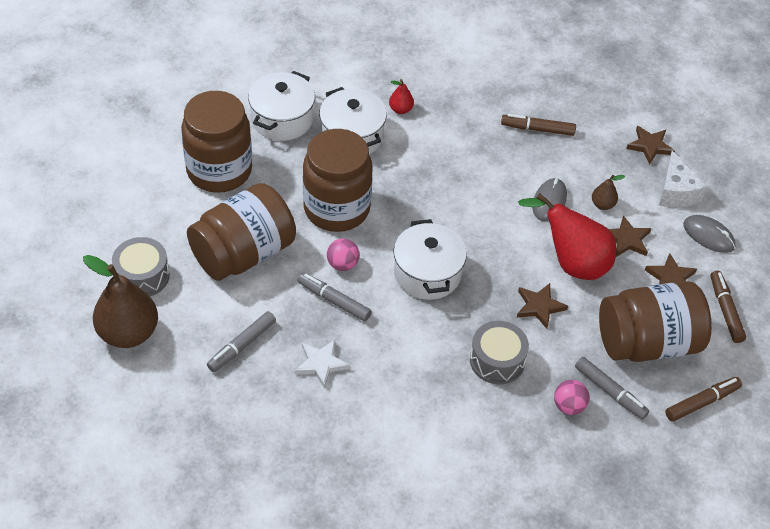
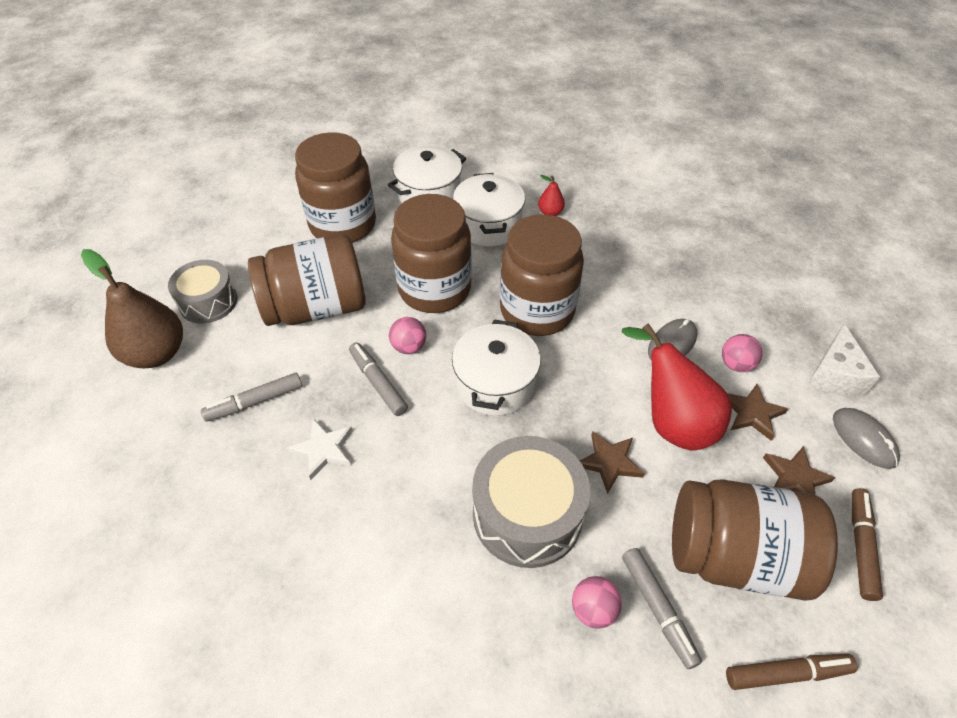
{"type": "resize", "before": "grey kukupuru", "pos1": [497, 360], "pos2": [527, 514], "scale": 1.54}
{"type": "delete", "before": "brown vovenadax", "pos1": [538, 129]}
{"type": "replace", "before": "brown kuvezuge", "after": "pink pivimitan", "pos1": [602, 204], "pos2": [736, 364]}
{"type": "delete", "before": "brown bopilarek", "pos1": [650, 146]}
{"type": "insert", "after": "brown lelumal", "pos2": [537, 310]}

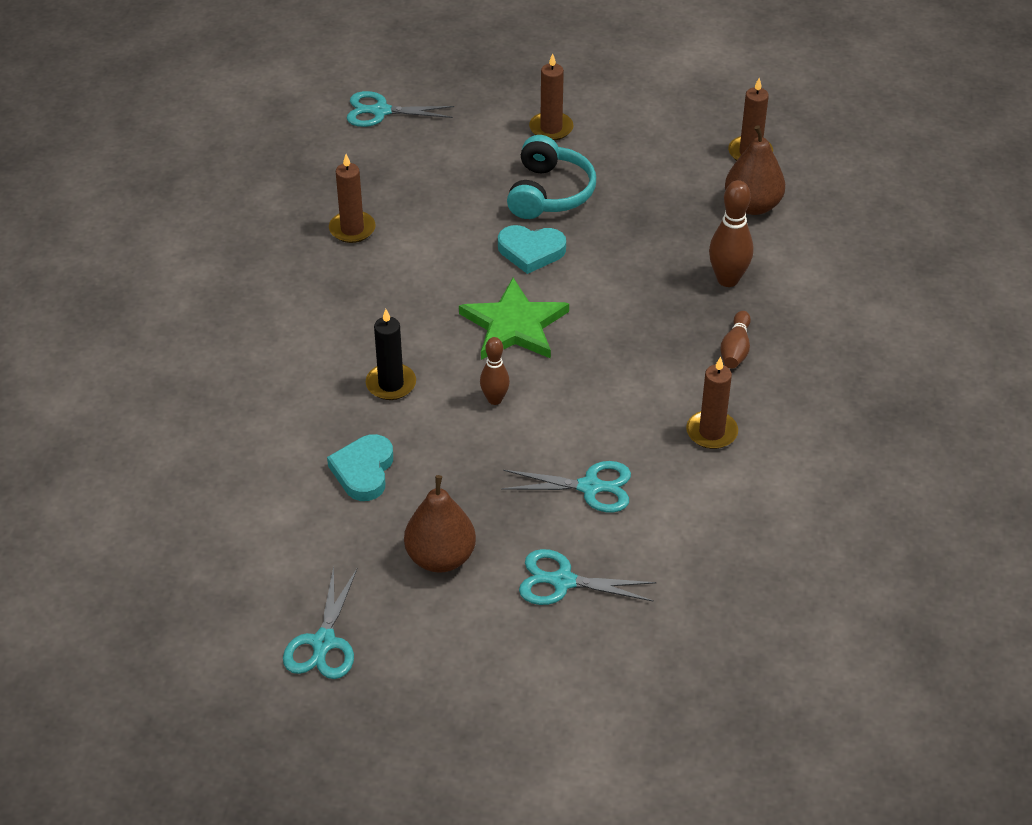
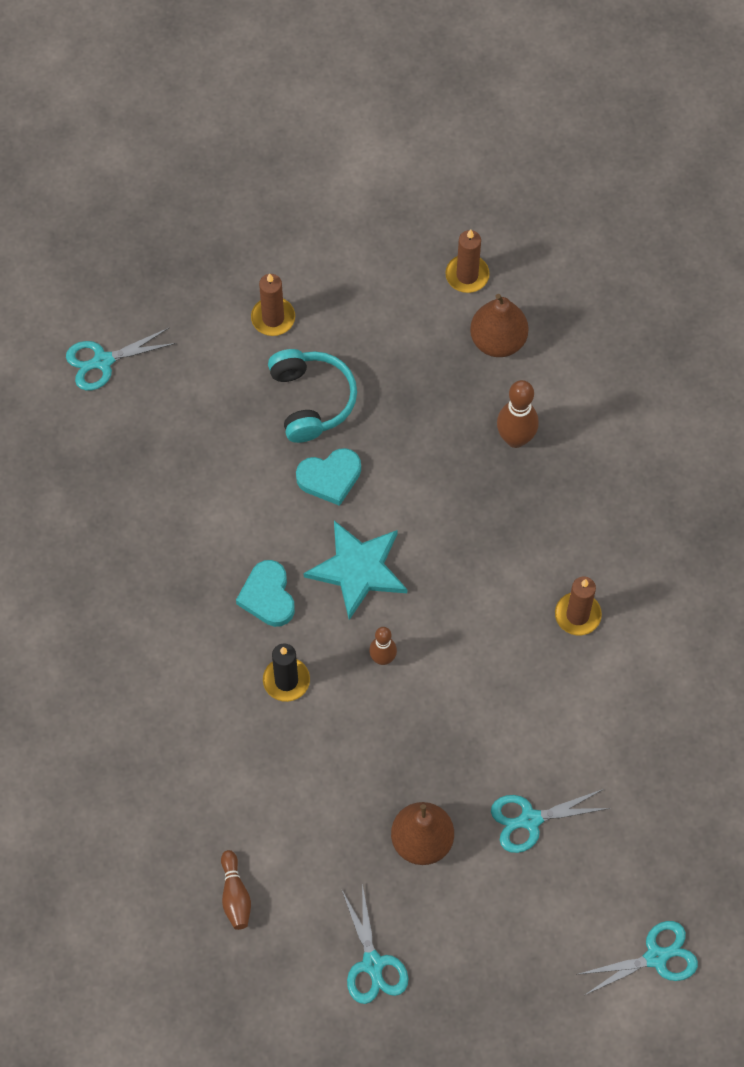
{"type": "move", "before": "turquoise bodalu", "pos1": [363, 471], "pos2": [268, 596]}
{"type": "delete", "before": "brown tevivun", "pos1": [352, 229]}
{"type": "recolor", "before": "green bopilarek", "after": "turquoise bopilarek", "pos1": [514, 325], "pos2": [358, 569]}
{"type": "move", "before": "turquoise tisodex", "pos1": [590, 487], "pos2": [656, 957]}
{"type": "move", "before": "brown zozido", "pos1": [735, 349], "pos2": [235, 895]}

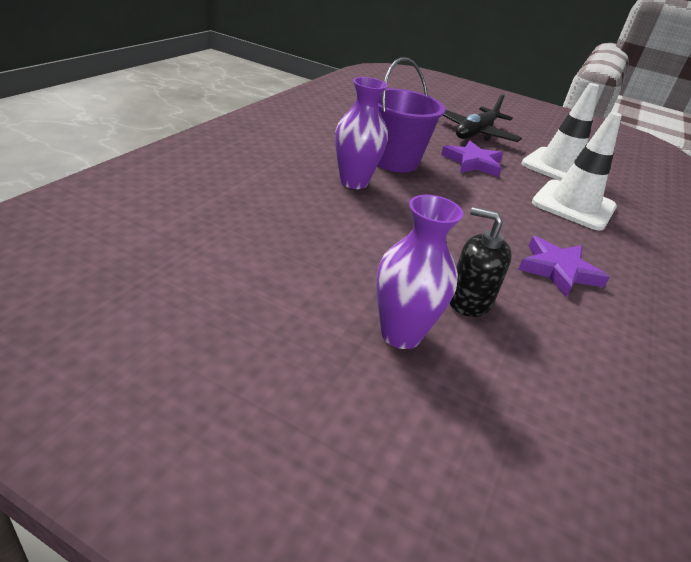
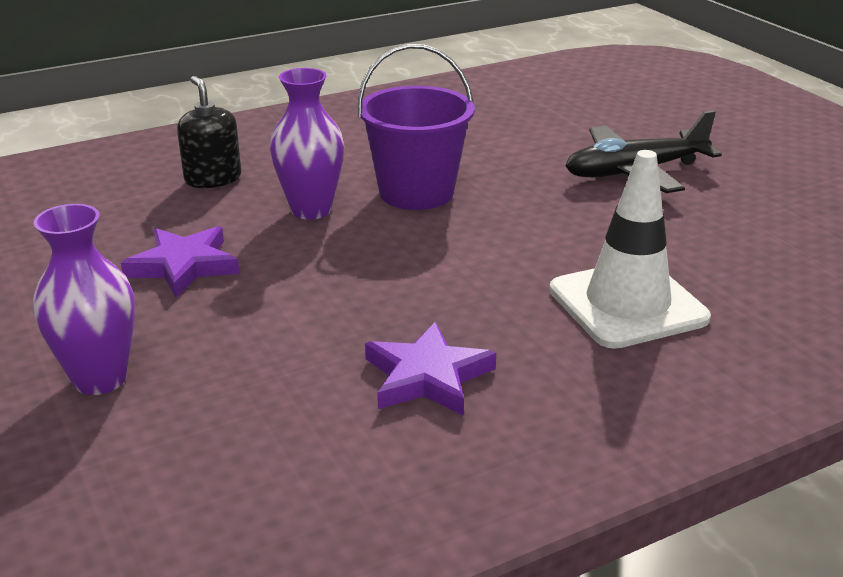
{"type": "move", "before": "purple bopilarek", "pos1": [473, 163], "pos2": [183, 266]}
{"type": "move", "before": "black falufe", "pos1": [469, 300], "pos2": [213, 178]}
{"type": "delete", "before": "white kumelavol", "pos1": [559, 167]}

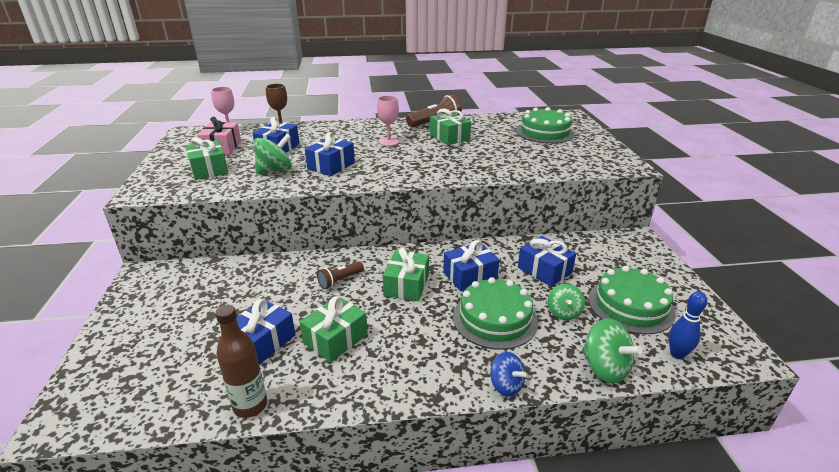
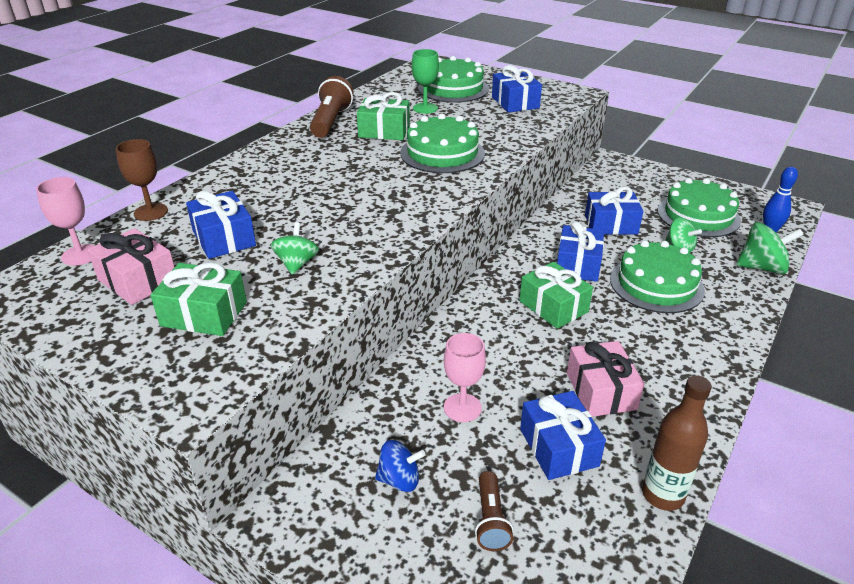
{"type": "resize", "before": "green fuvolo", "pos1": [275, 170], "pos2": [297, 264], "scale": 0.66}
{"type": "recolor", "before": "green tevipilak", "after": "pink tevipilak", "pos1": [335, 339], "pos2": [601, 391]}
{"type": "move", "before": "blue tevipilak", "pos1": [331, 166], "pos2": [515, 102]}
{"type": "move", "before": "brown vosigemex", "pos1": [340, 280], "pos2": [490, 520]}
{"type": "move", "before": "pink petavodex", "pos1": [389, 142], "pos2": [462, 408]}
{"type": "move", "before": "blue fuvolo", "pos1": [506, 385], "pos2": [399, 479]}
{"type": "insert", "after": "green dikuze", "pos2": [442, 153]}
{"type": "insert", "after": "green petavodex", "pos2": [425, 108]}

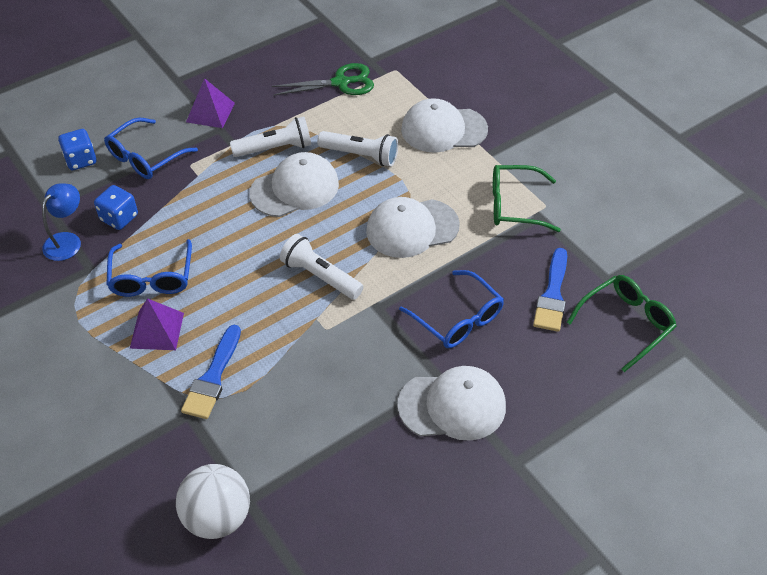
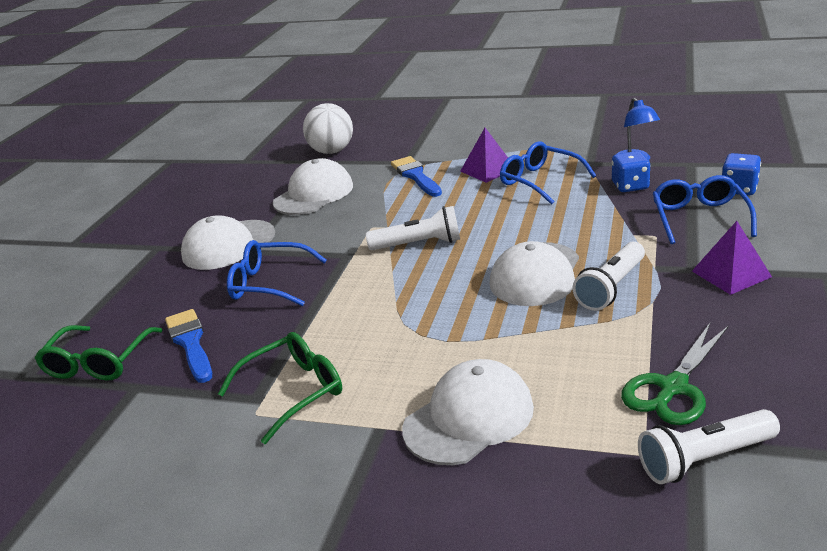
{"type": "move", "before": "white vosigemex", "pos1": [360, 155], "pos2": [704, 459]}
{"type": "move", "before": "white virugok", "pos1": [412, 228], "pos2": [313, 194]}

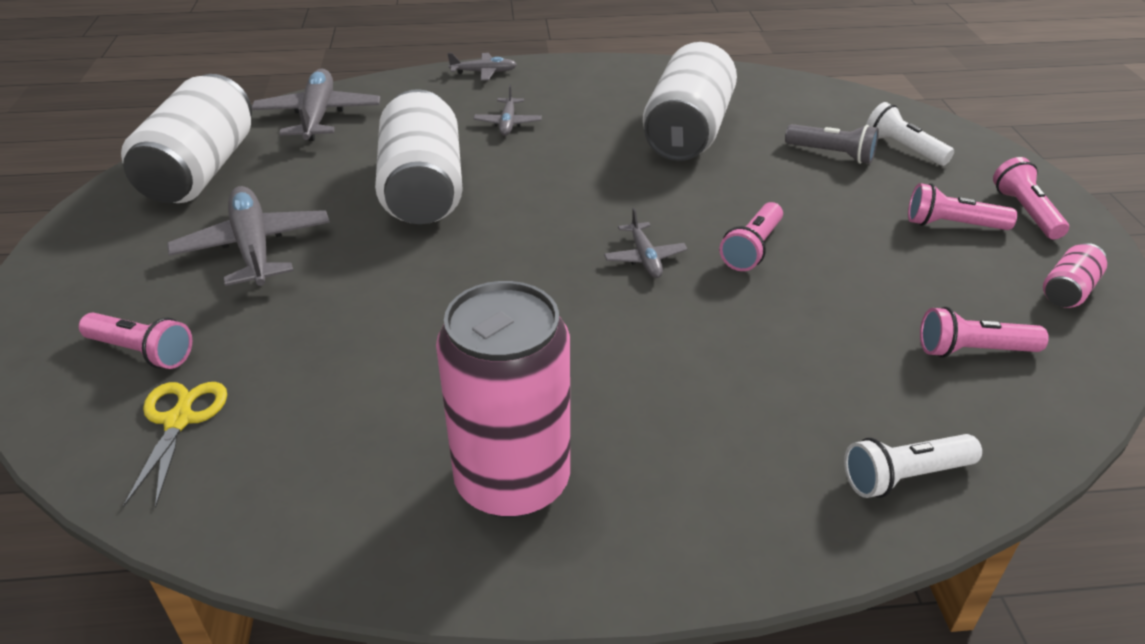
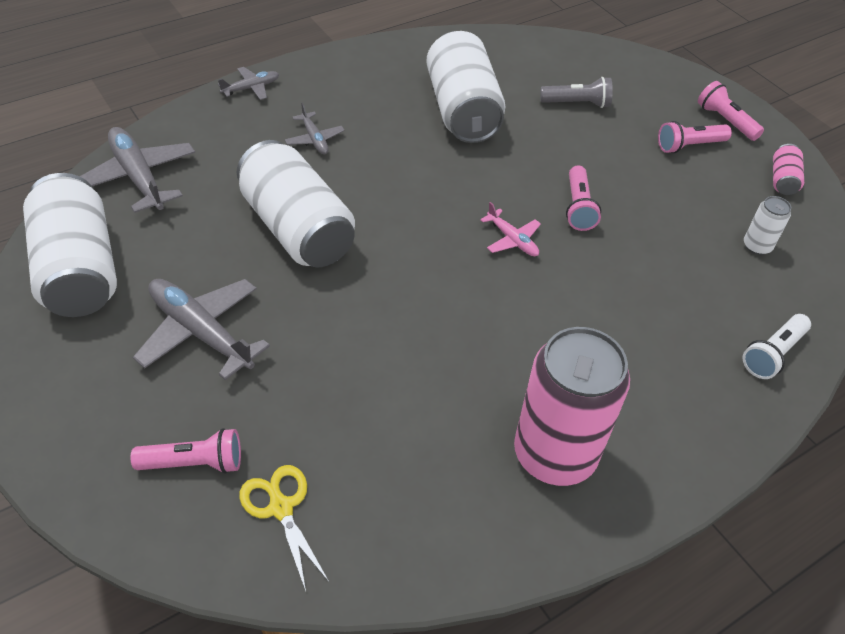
{"type": "recolor", "before": "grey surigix", "after": "pink surigix", "pos1": [644, 257], "pos2": [512, 239]}
{"type": "delete", "before": "white vosigemex", "pos1": [903, 148]}
{"type": "replace", "before": "pink vosigemex", "after": "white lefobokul", "pos1": [973, 350], "pos2": [757, 246]}

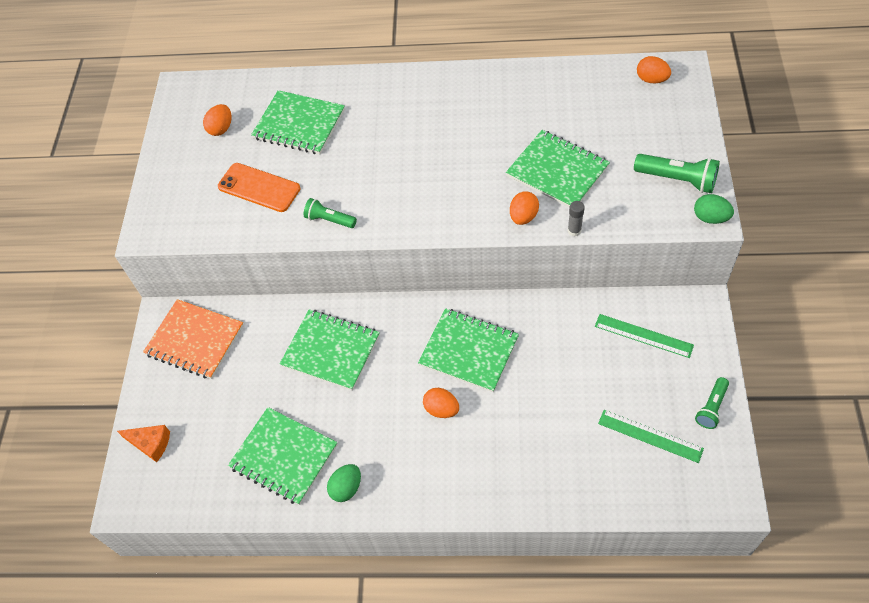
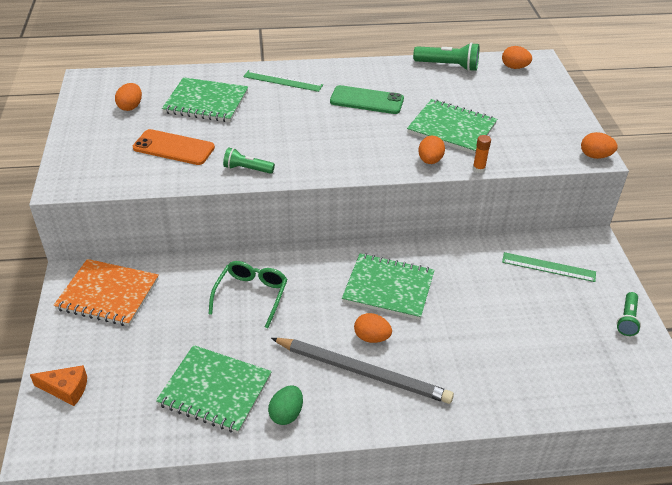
{"type": "replace", "before": "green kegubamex", "after": "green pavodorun", "pos1": [331, 350], "pos2": [251, 295]}
{"type": "recolor", "before": "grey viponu", "after": "orange viponu", "pos1": [574, 231], "pos2": [478, 169]}
{"type": "move", "before": "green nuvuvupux", "pos1": [650, 435], "pos2": [283, 81]}
{"type": "move", "before": "green vosigemex", "pos1": [677, 180], "pos2": [448, 66]}
{"type": "recolor", "before": "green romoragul", "after": "orange romoragul", "pos1": [710, 218], "pos2": [595, 156]}
{"type": "insert", "after": "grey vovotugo", "pos2": [363, 372]}
{"type": "insert", "after": "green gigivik", "pos2": [366, 100]}

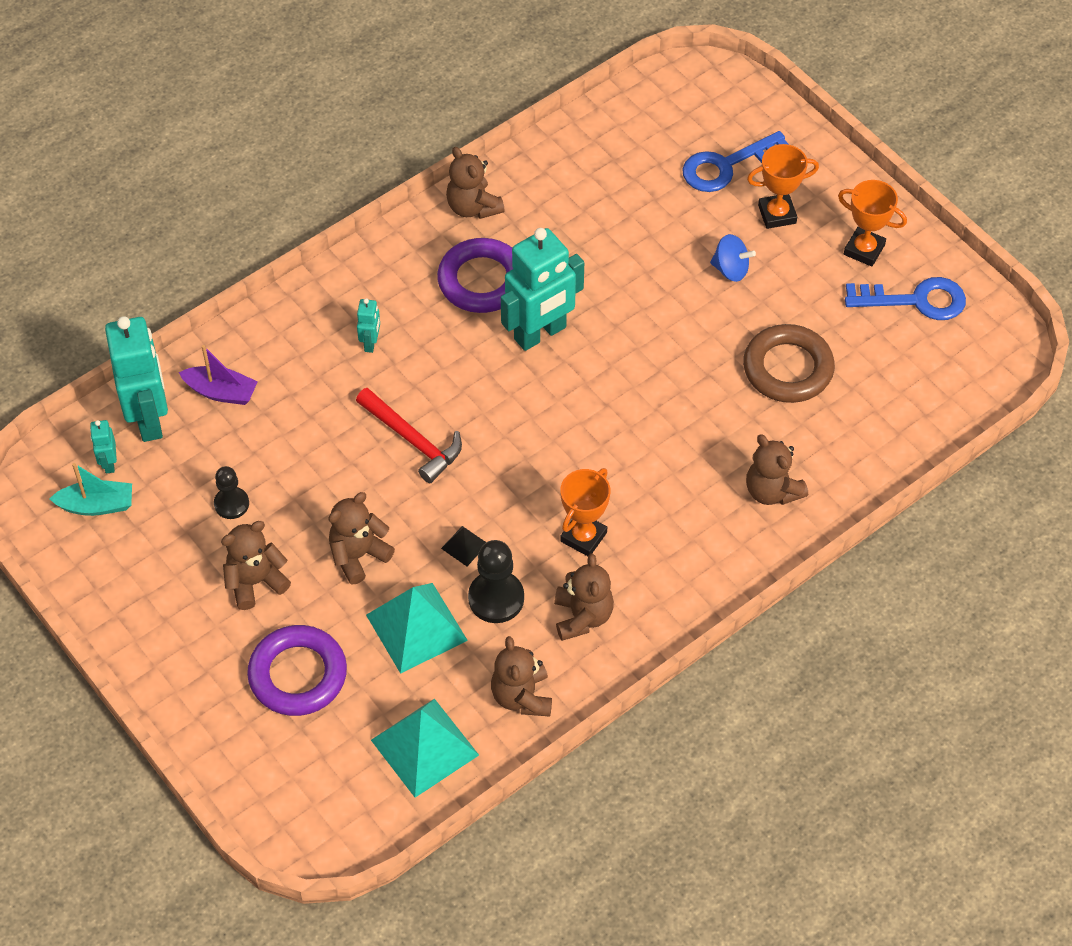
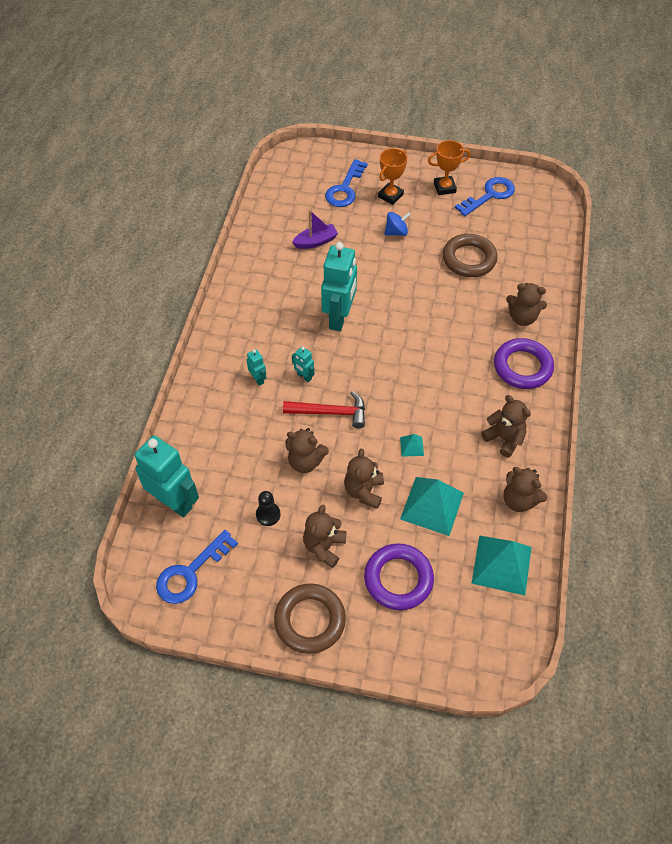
{"type": "replace", "before": "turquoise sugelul", "after": "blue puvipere", "pos1": [97, 505], "pos2": [191, 572]}
{"type": "move", "before": "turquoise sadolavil", "pos1": [109, 463], "pos2": [304, 376]}
{"type": "move", "before": "purple sugelul", "pos1": [221, 392], "pos2": [316, 242]}
{"type": "move", "before": "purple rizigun", "pos1": [481, 281], "pos2": [522, 367]}
{"type": "recolor", "before": "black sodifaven", "after": "turquoise sodifaven", "pos1": [464, 546], "pos2": [412, 446]}
{"type": "move", "before": "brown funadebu", "pos1": [473, 207], "pos2": [305, 461]}
{"type": "delete", "before": "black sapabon", "pos1": [496, 598]}
{"type": "delete", "before": "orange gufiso", "pos1": [583, 537]}
{"type": "insert", "after": "brown rizigun", "pos2": [310, 620]}

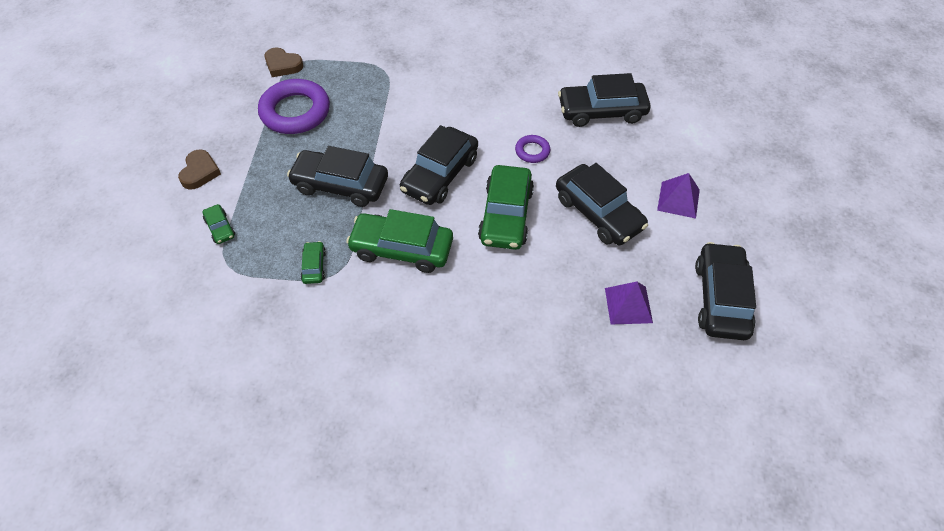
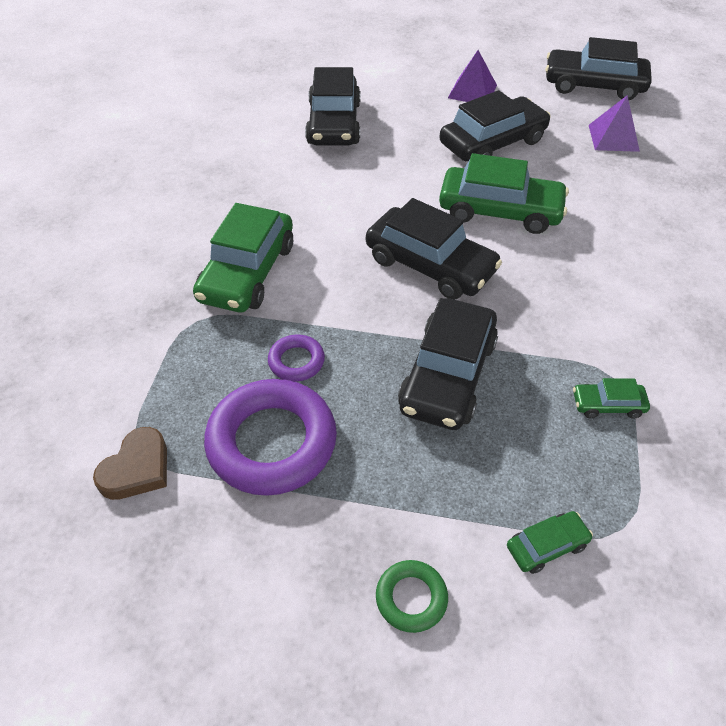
{"type": "replace", "before": "brown bodalu", "after": "green rizigun", "pos1": [200, 172], "pos2": [411, 598]}
{"type": "move", "before": "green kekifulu", "pos1": [402, 249], "pos2": [247, 272]}
{"type": "move", "before": "purple rizigun", "pos1": [532, 151], "pos2": [296, 361]}

